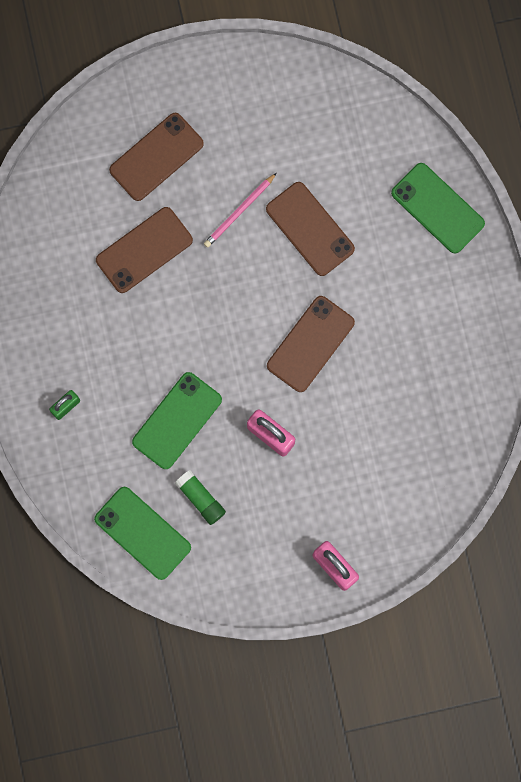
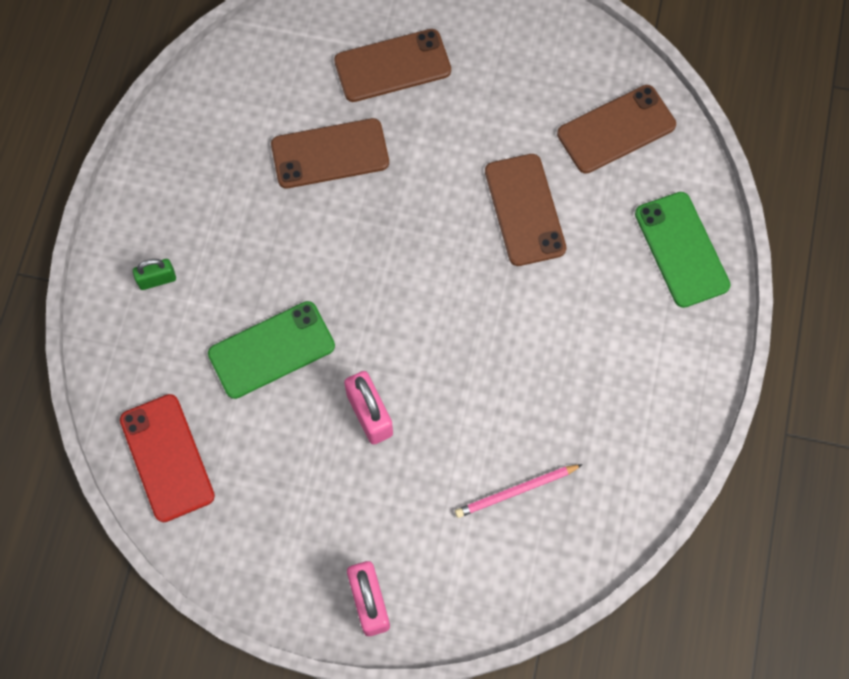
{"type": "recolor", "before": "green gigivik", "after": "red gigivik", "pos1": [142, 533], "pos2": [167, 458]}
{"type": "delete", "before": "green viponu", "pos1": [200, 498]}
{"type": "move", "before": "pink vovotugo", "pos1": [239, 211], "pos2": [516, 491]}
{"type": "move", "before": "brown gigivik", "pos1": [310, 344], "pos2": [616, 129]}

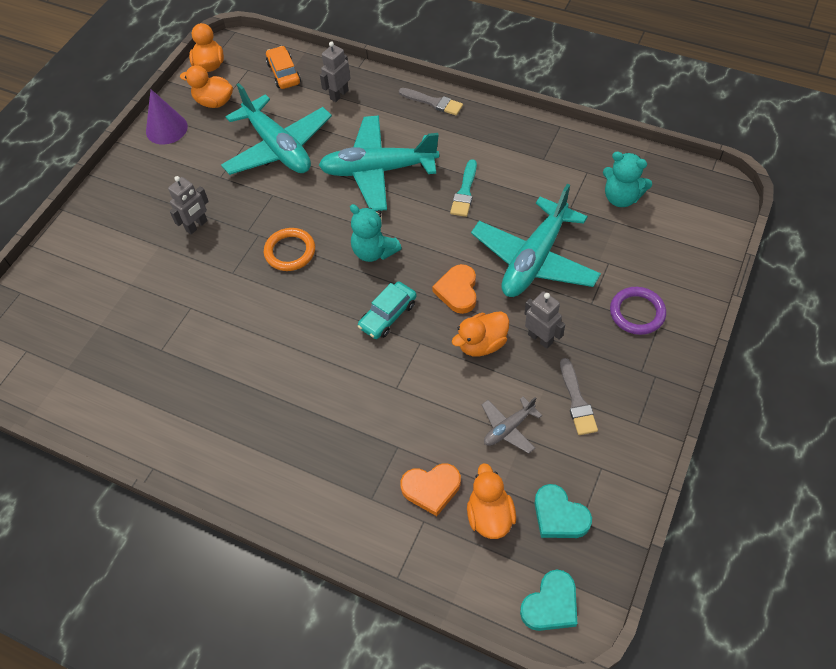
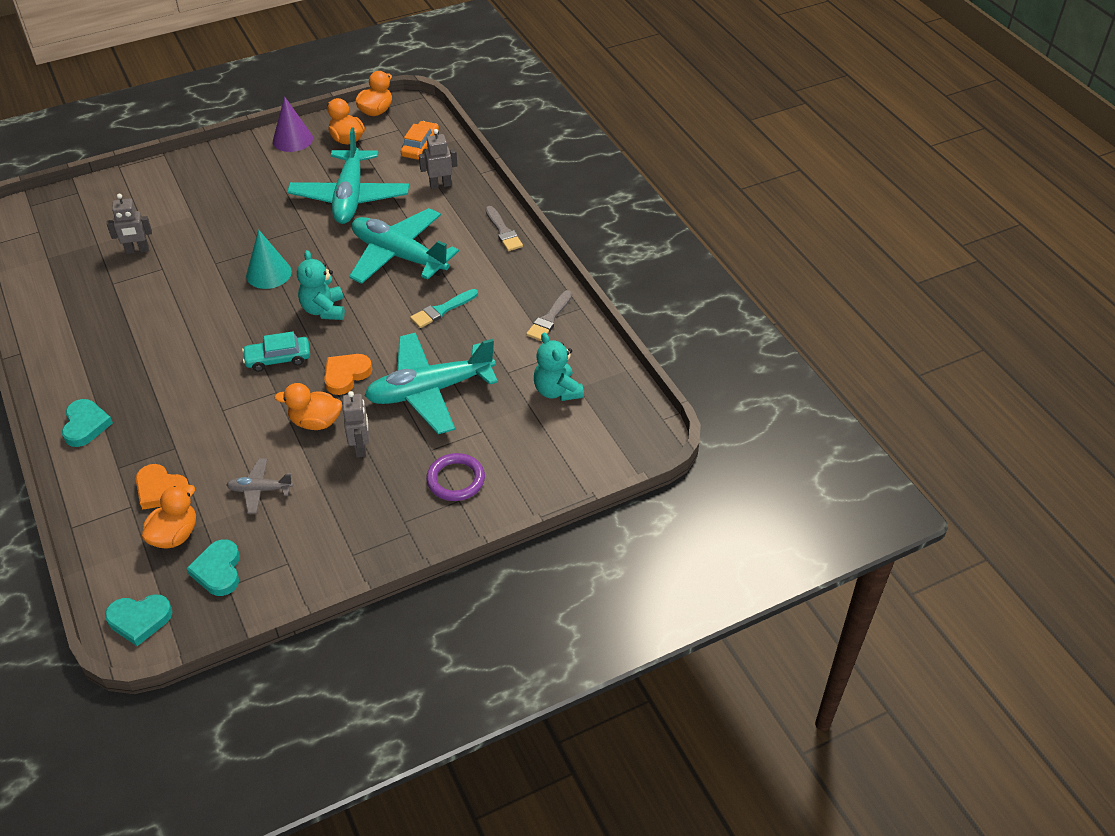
{"type": "move", "before": "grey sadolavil", "pos1": [197, 226], "pos2": [137, 250]}
{"type": "replace", "before": "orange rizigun", "after": "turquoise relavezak", "pos1": [290, 251], "pos2": [268, 273]}
{"type": "move", "before": "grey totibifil", "pos1": [577, 401], "pos2": [549, 319]}
{"type": "insert", "after": "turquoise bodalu", "pos2": [85, 425]}

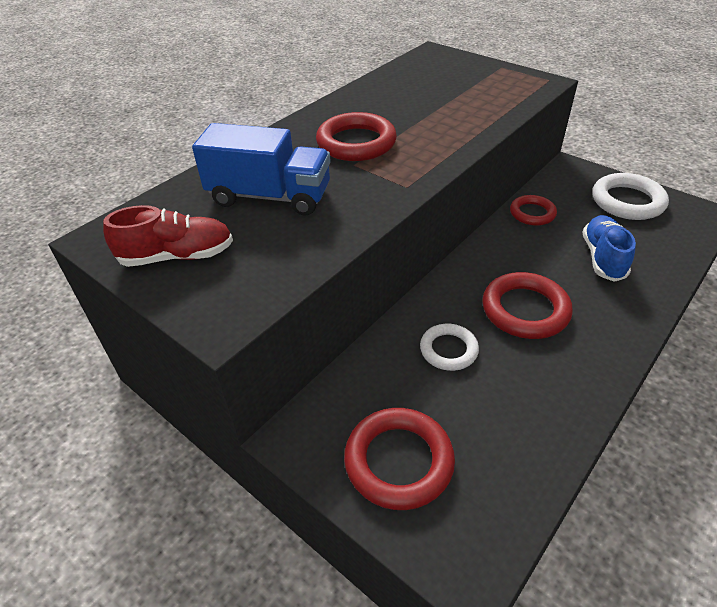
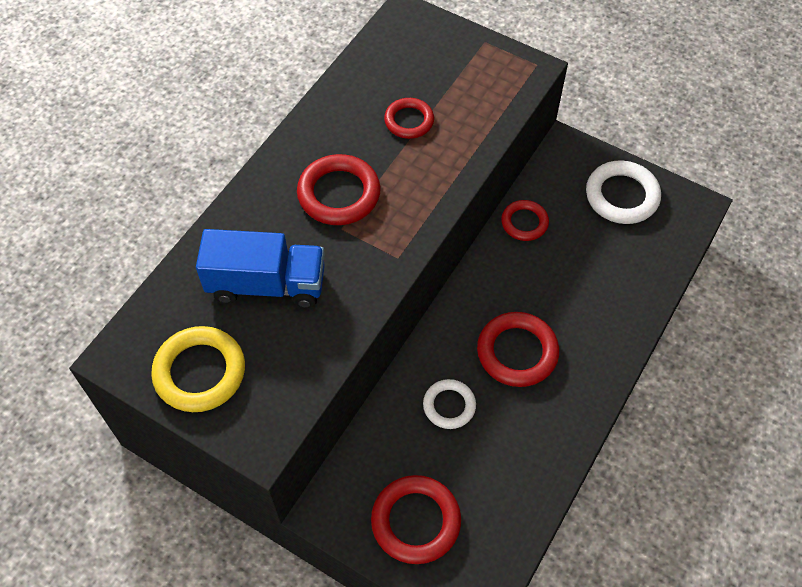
{"type": "replace", "before": "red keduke", "after": "yellow rizigun", "pos1": [177, 256], "pos2": [200, 372]}
{"type": "delete", "before": "blue keduke", "pos1": [603, 258]}
{"type": "insert", "after": "red rizigun", "pos2": [409, 121]}

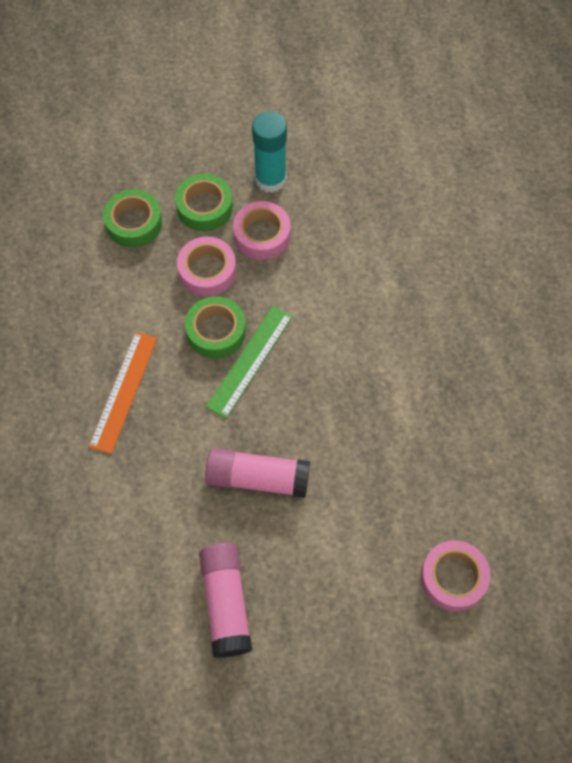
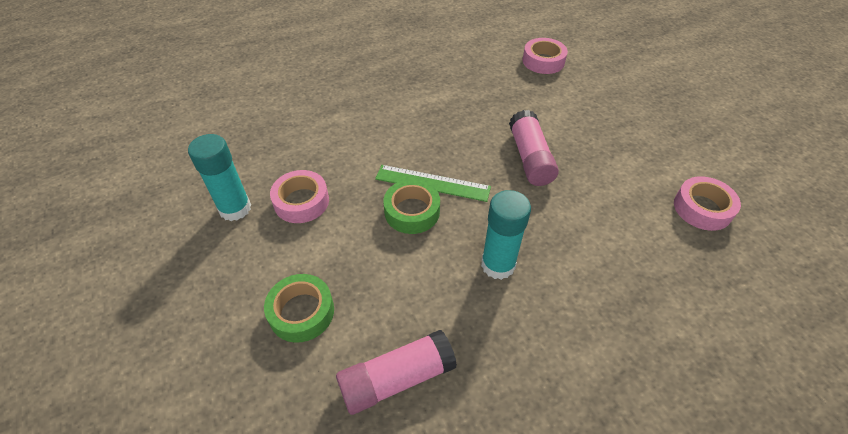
{"type": "replace", "before": "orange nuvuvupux", "after": "turquoise viponu", "pos1": [124, 391], "pos2": [498, 265]}
{"type": "delete", "before": "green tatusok", "pos1": [204, 207]}
{"type": "move", "before": "pink tatusok", "pos1": [207, 271], "pos2": [702, 208]}
{"type": "move", "before": "pink viponu", "pos1": [226, 603], "pos2": [397, 378]}

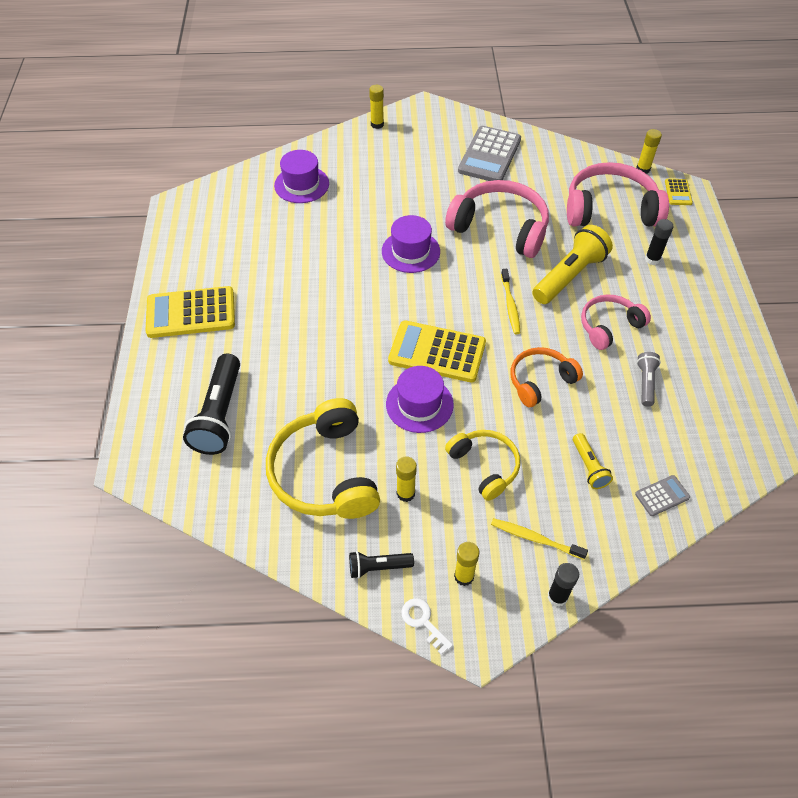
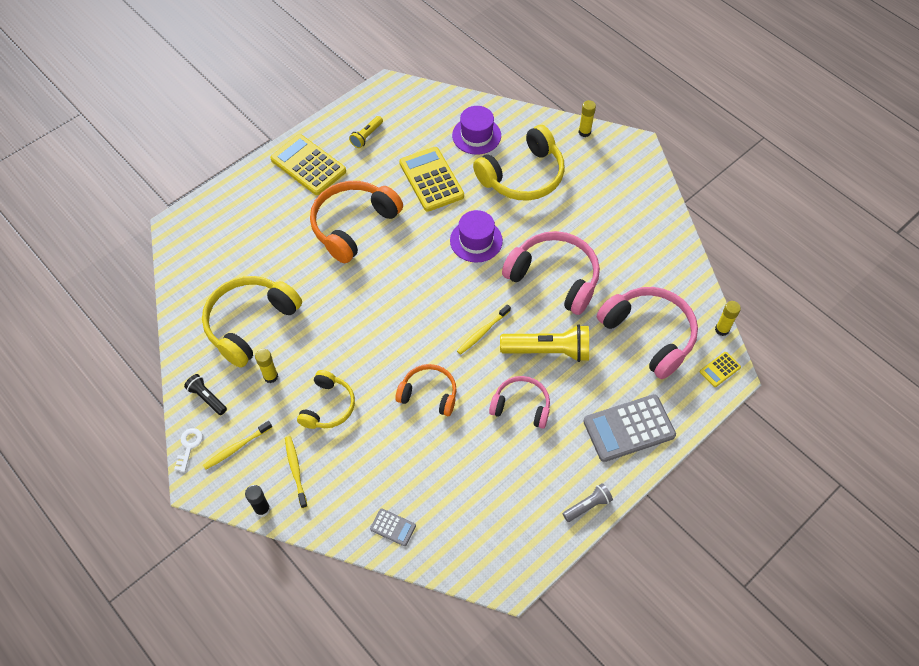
{"type": "delete", "before": "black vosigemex", "pos1": [219, 415]}
{"type": "delete", "before": "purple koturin", "pos1": [419, 404]}
{"type": "move", "before": "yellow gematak", "pos1": [437, 352], "pos2": [431, 179]}
{"type": "rotate", "before": "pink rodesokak", "pos1": [500, 228], "pos2": [554, 277], "turn": -45}
{"type": "replace", "before": "yellow viponu", "after": "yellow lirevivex", "pos1": [464, 576], "pos2": [236, 448]}
{"type": "move", "before": "grey gematak", "pos1": [490, 155], "pos2": [629, 428]}
{"type": "move", "before": "yellow vosigemex", "pos1": [589, 467], "pos2": [366, 136]}
{"type": "move", "before": "grey vosigemex", "pos1": [646, 383], "pos2": [587, 506]}
{"type": "delete", "before": "black viponu", "pos1": [652, 259]}
{"type": "insert", "after": "orange rodesokak", "pos2": [353, 225]}
{"type": "insert", "after": "yellow rodesokak", "pos2": [523, 176]}

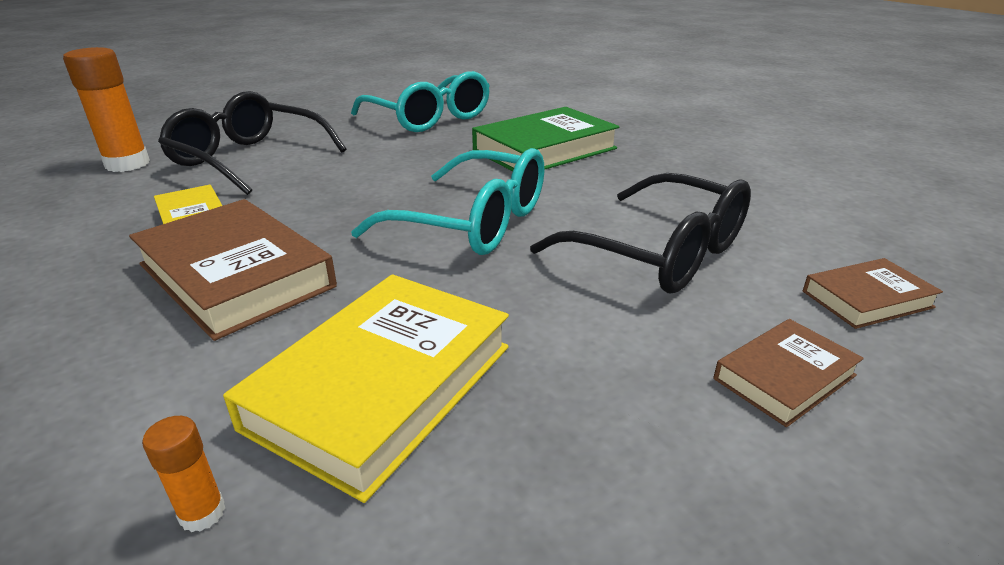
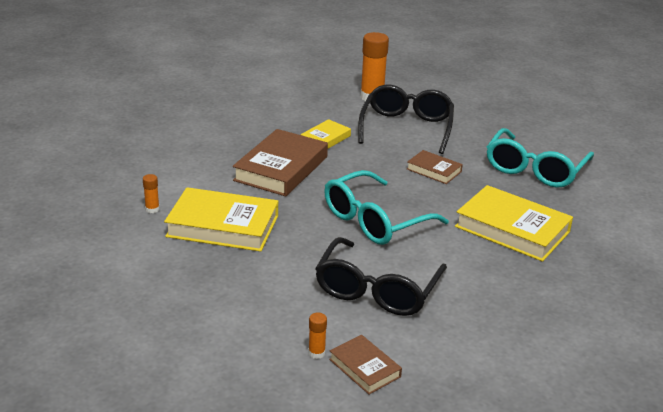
{"type": "rotate", "before": "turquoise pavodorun", "pos1": [474, 223], "pos2": [374, 221], "turn": 45}
{"type": "recolor", "before": "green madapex", "after": "yellow madapex", "pos1": [544, 149], "pos2": [512, 229]}
{"type": "move", "before": "brown madapex", "pos1": [784, 377], "pos2": [434, 170]}
{"type": "insert", "after": "orange viponu", "pos2": [316, 353]}

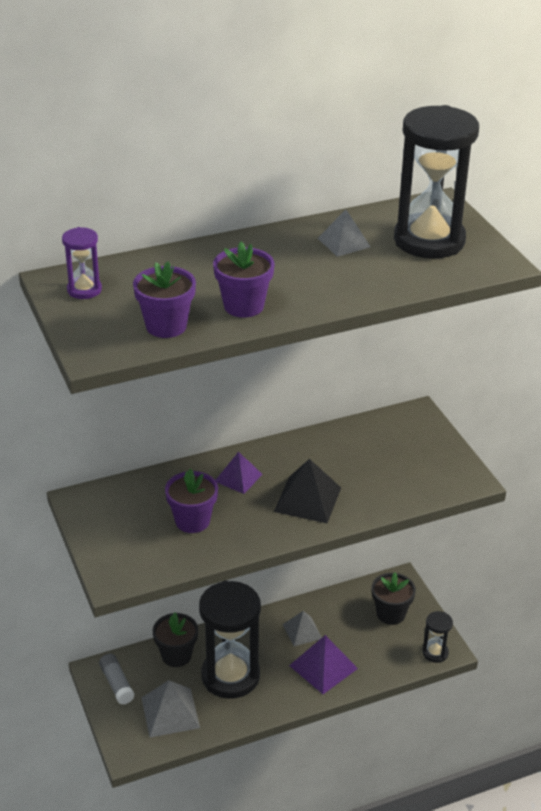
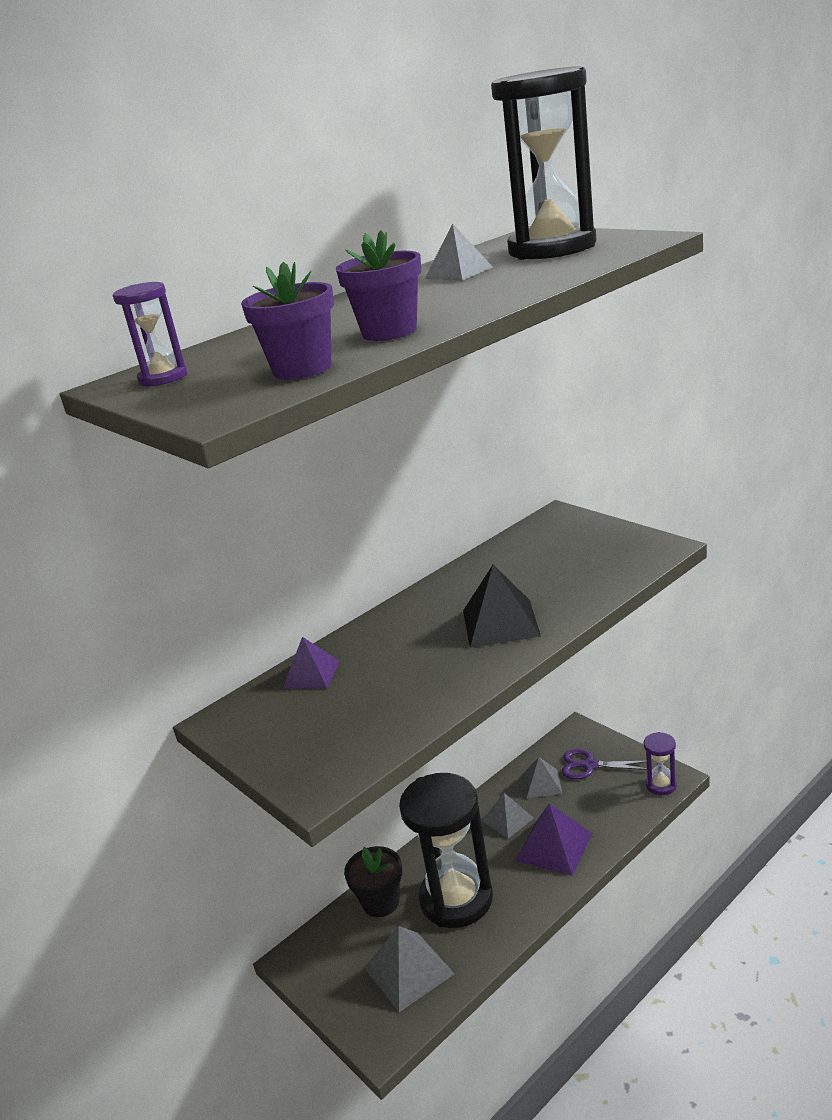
{"type": "delete", "before": "grey viponu", "pos1": [116, 684]}
{"type": "delete", "before": "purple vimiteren", "pos1": [192, 521]}
{"type": "move", "before": "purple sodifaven", "pos1": [238, 477], "pos2": [311, 674]}
{"type": "replace", "before": "black vimiteren", "after": "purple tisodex", "pos1": [391, 613], "pos2": [589, 765]}
{"type": "recolor", "before": "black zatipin", "after": "purple zatipin", "pos1": [435, 653], "pos2": [661, 785]}
{"type": "insert", "after": "grey sodifaven", "pos2": [542, 783]}

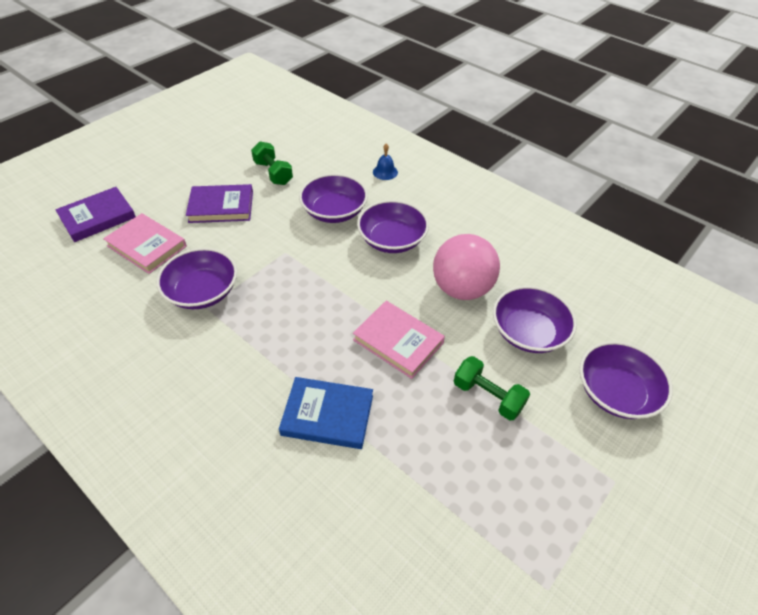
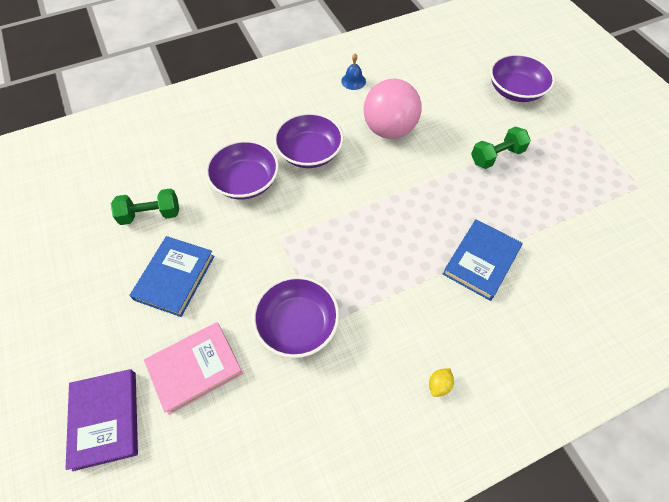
{"type": "recolor", "before": "purple madapex", "after": "blue madapex", "pos1": [221, 207], "pos2": [175, 277]}
{"type": "delete", "before": "pink madapex", "pos1": [398, 341]}
{"type": "move", "before": "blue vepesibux", "pos1": [385, 172], "pos2": [353, 81]}
{"type": "delete", "before": "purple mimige", "pos1": [528, 332]}
{"type": "insert", "after": "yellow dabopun", "pos2": [439, 385]}

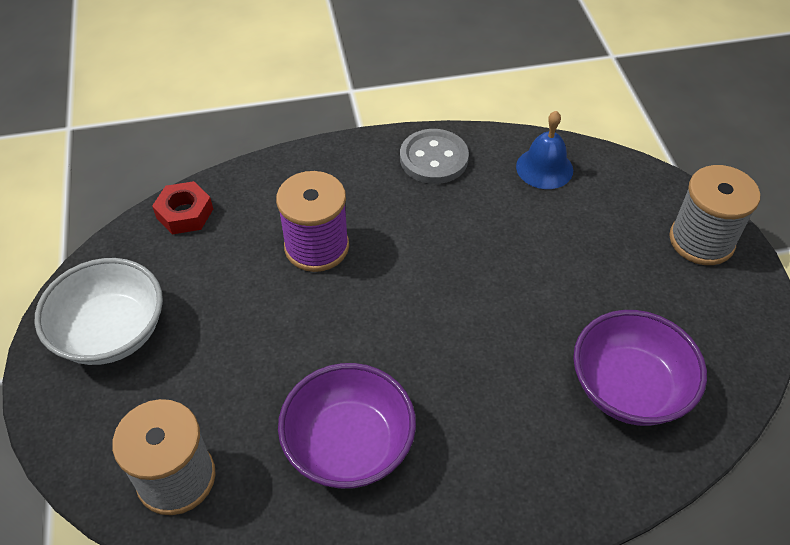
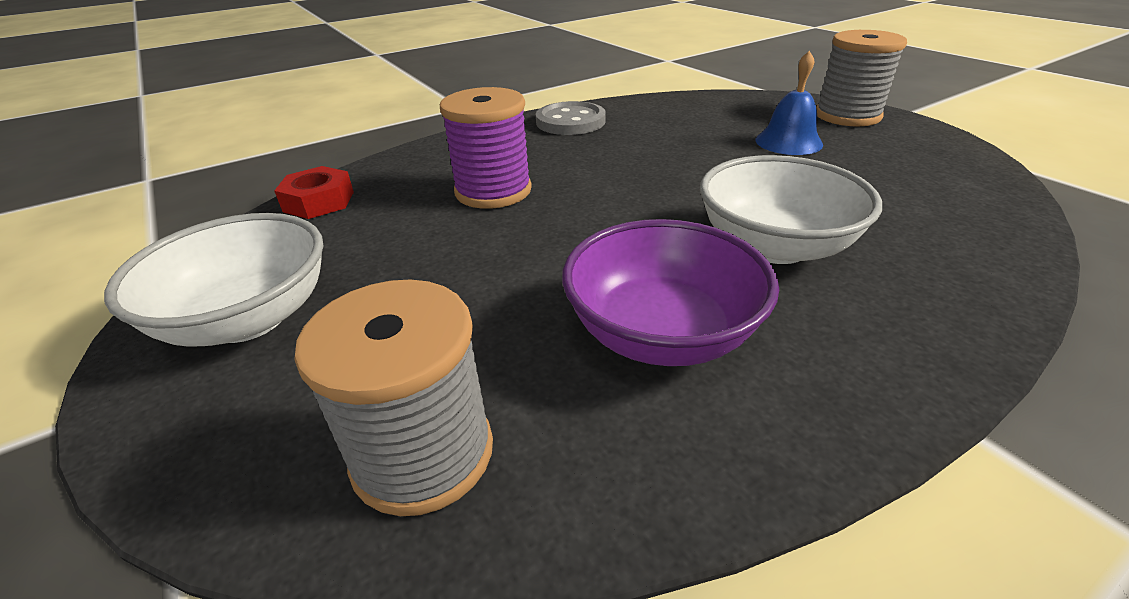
{"type": "move", "before": "blue vepesibux", "pos1": [544, 168], "pos2": [788, 142]}
{"type": "delete", "before": "purple mimige", "pos1": [628, 388]}
{"type": "insert", "after": "white mimige", "pos2": [774, 246]}

